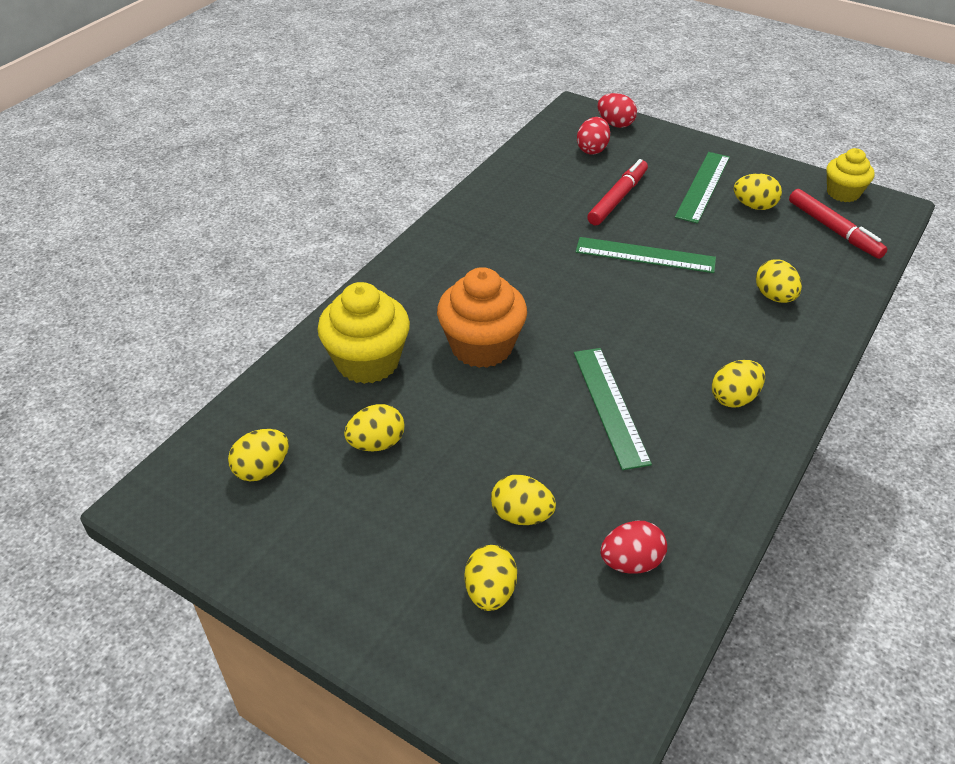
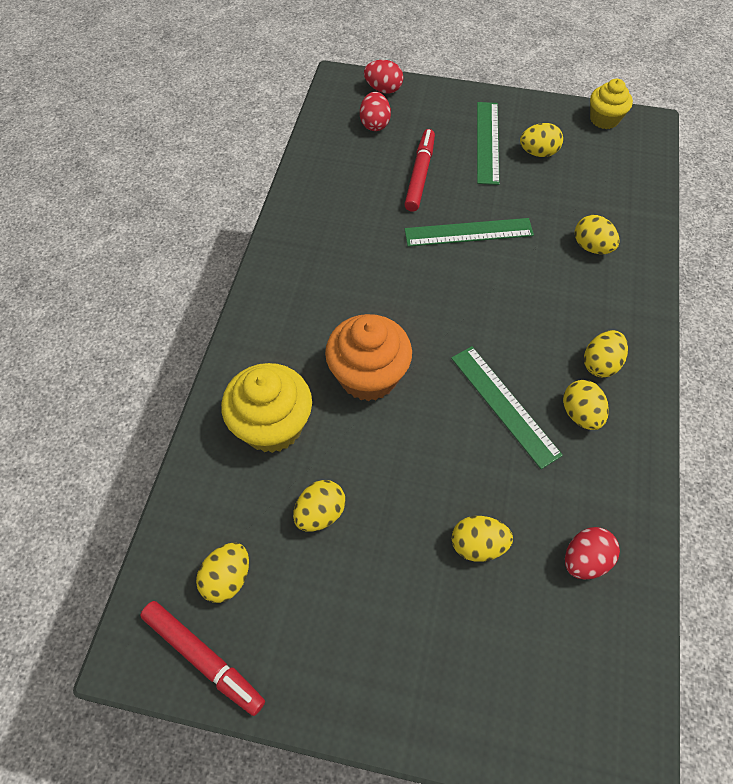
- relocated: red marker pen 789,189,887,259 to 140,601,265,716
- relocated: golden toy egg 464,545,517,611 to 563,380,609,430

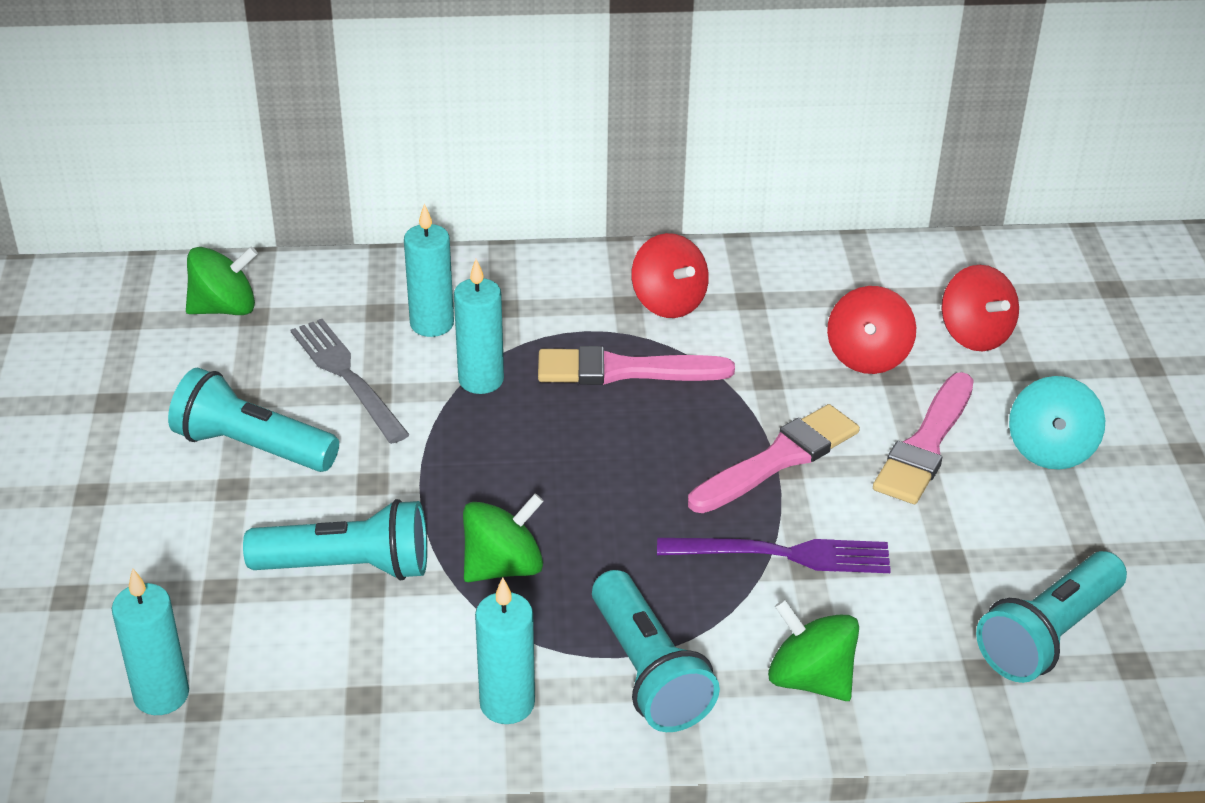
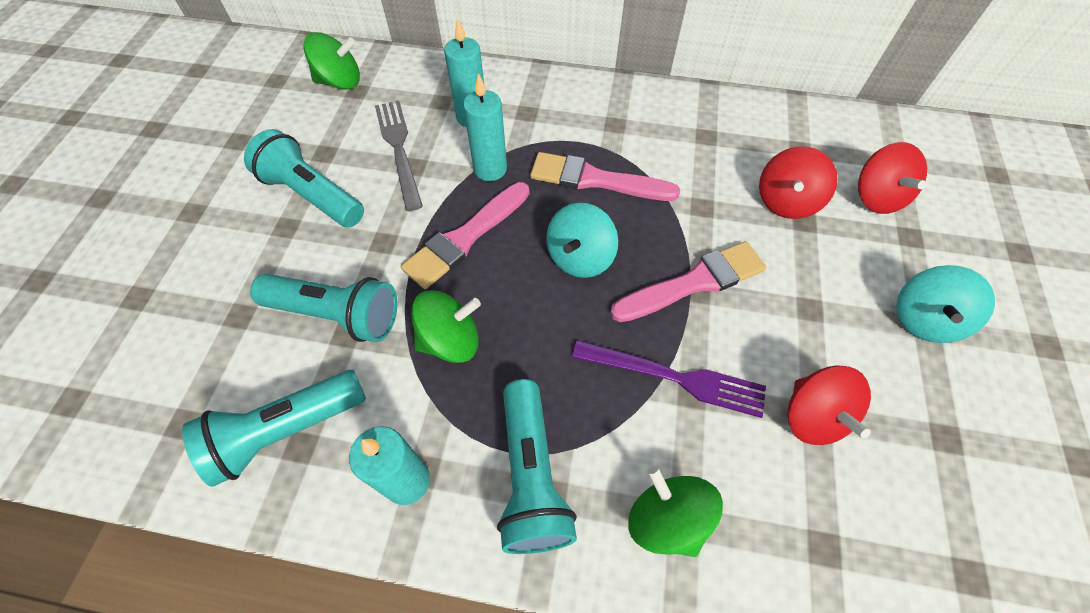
- relocated: red toy top 631,233,709,318 to 787,365,871,445
- relocated: rosy brush 873,372,974,504 to 401,182,529,289
- relocated: turquoise flashlight 976,551,1127,683 to 182,370,366,487
- missing: turquoise candle 112,568,189,715
- appeared: turquoise toy top 546,203,618,278

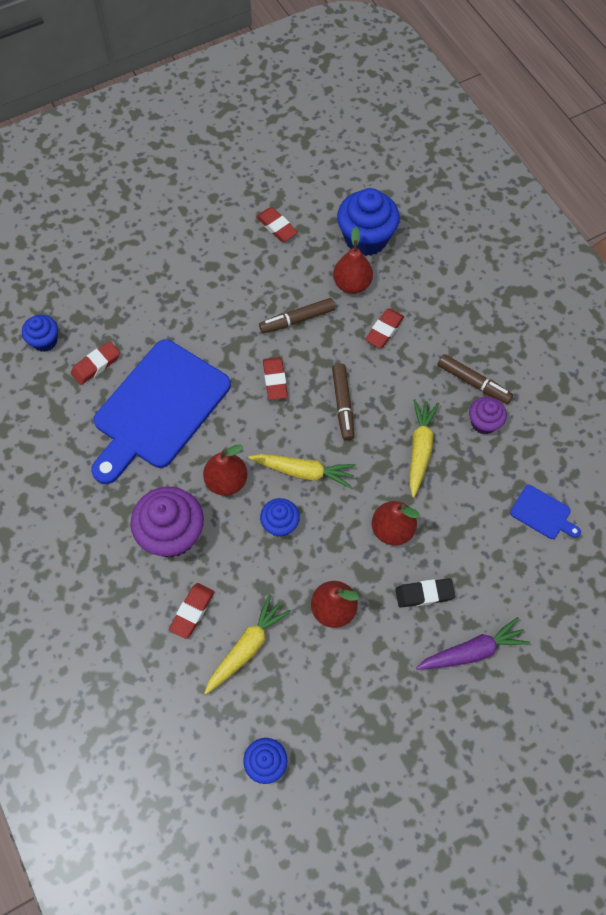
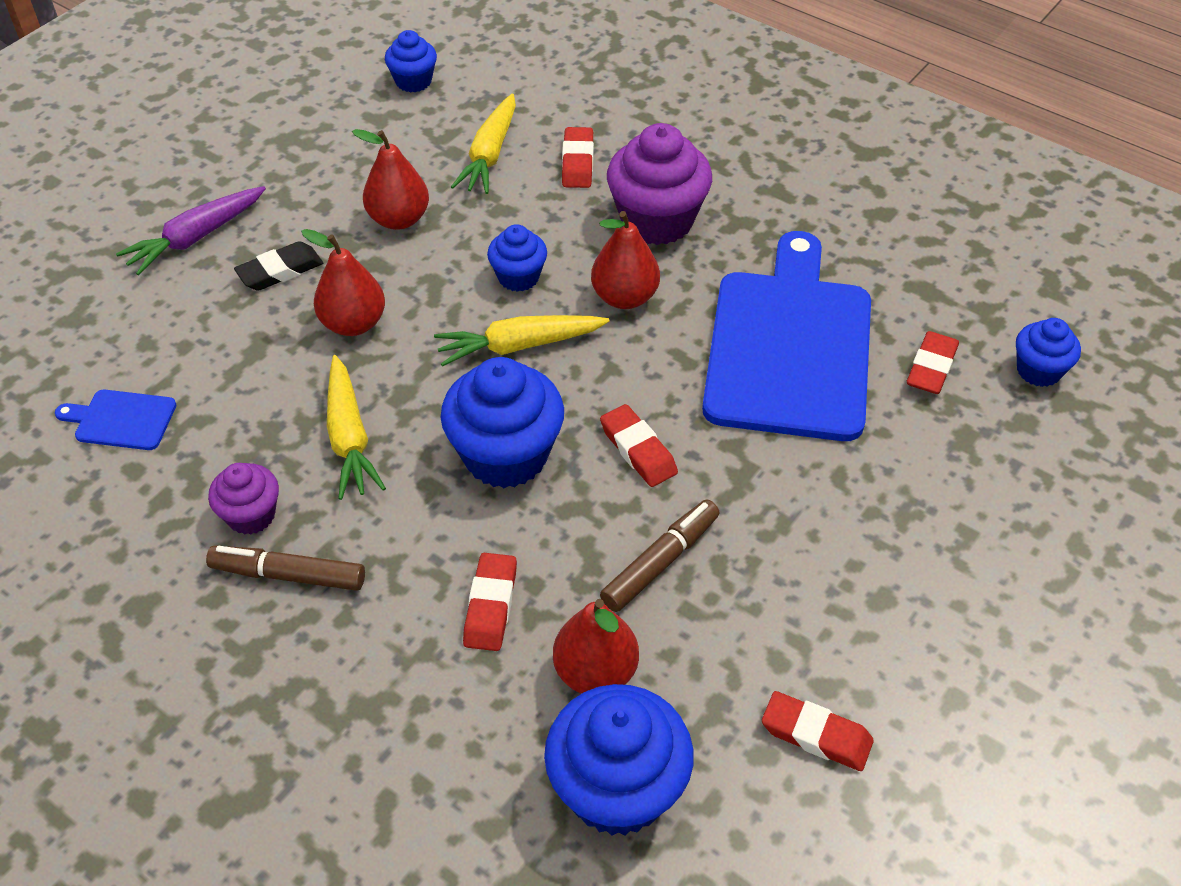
- exchanged: dark brown marker pen 332,363,354,441 to cobalt cupcake 441,357,564,488

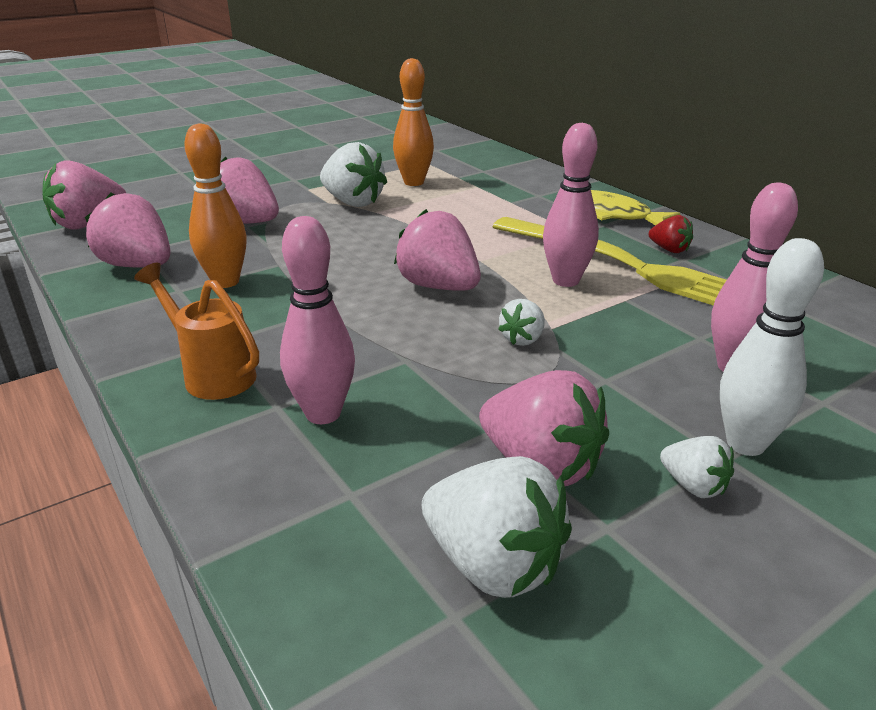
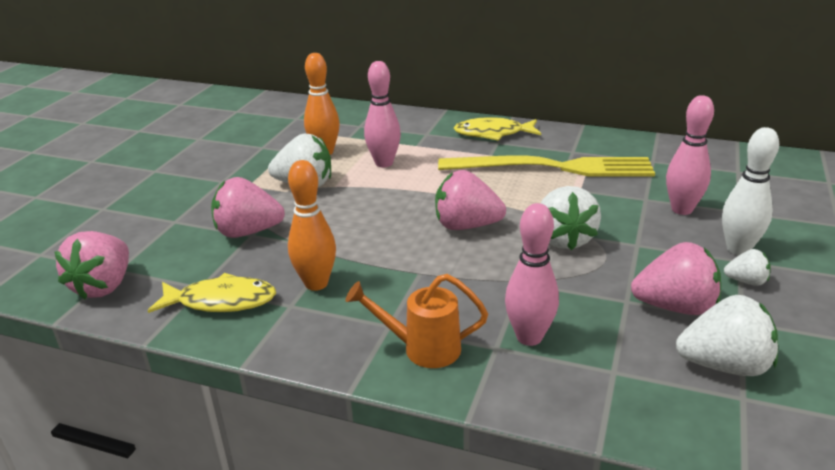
- relocated: rosy tenpin 543,123,599,287 to 364,61,401,167
- exchanged: rosy toy strawberry 85,192,171,268 to golden fish 148,273,276,313
- missing: red toy strawberry 649,215,693,253
- size: snow-white toy strawberry 498,299,545,346 = 540,186,601,251 x1.89

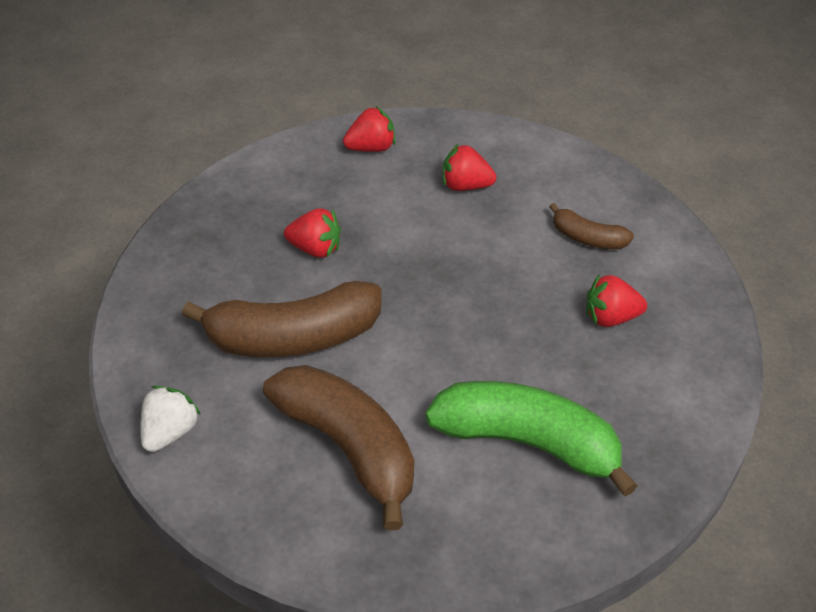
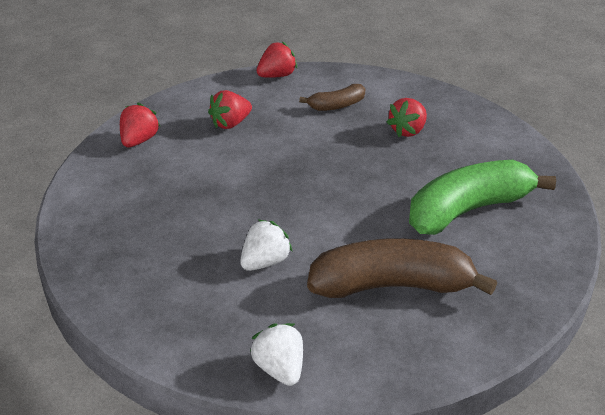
- relocated: red toy strawberry 284,208,341,258 to 256,41,297,78
- exchanged: dark brown banana 182,281,382,357 to snow-white toy strawberry 240,219,293,271

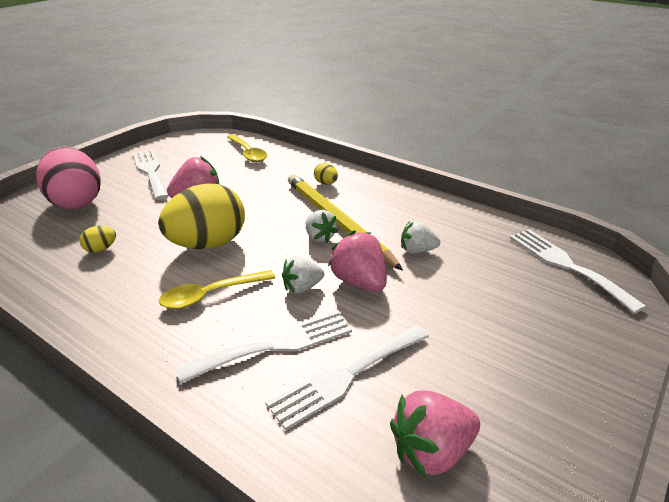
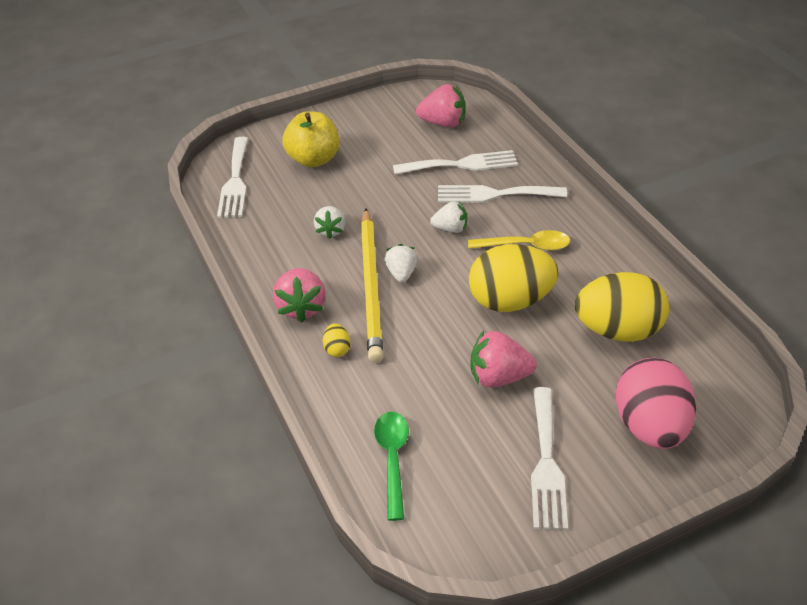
- colour: golden spoon 227,134,267,162 to emerald spoon 374,412,409,521
- spun: snow-white toy strawberry 401,221,440,254 = 314,206,345,239 60 degrees clockwise
- size: golden toy egg 80,226,116,253 = 575,272,669,342 x2.50
- relocated: rosy toy strawberry 328,230,387,292 to 273,268,326,322
- appeared: golden toy apple 282,111,339,167

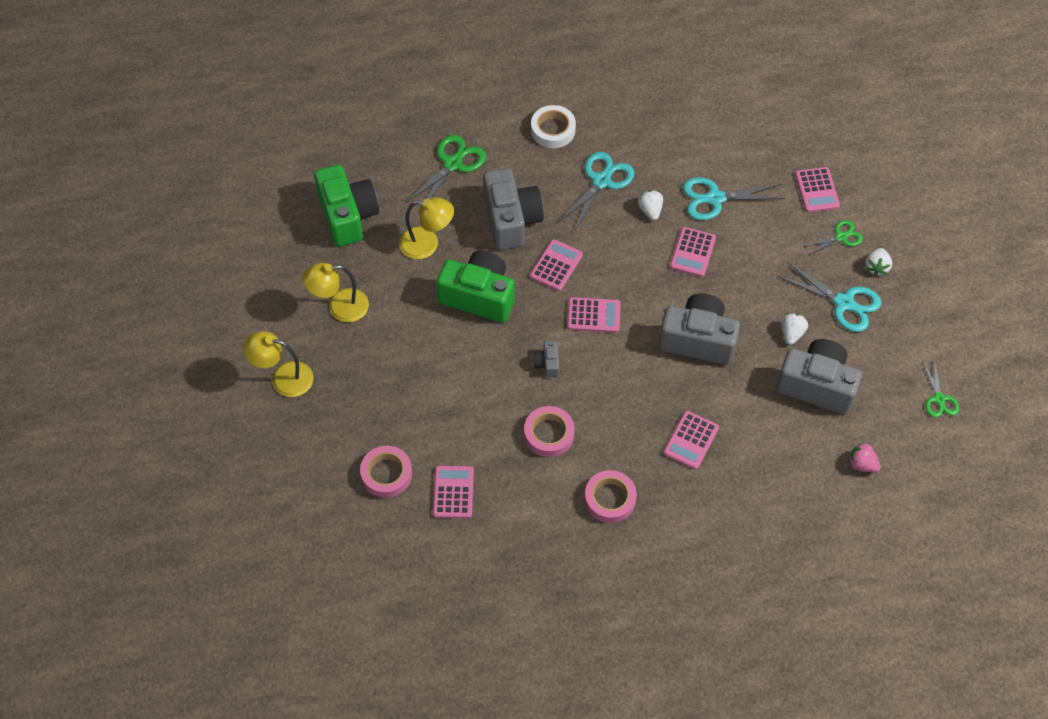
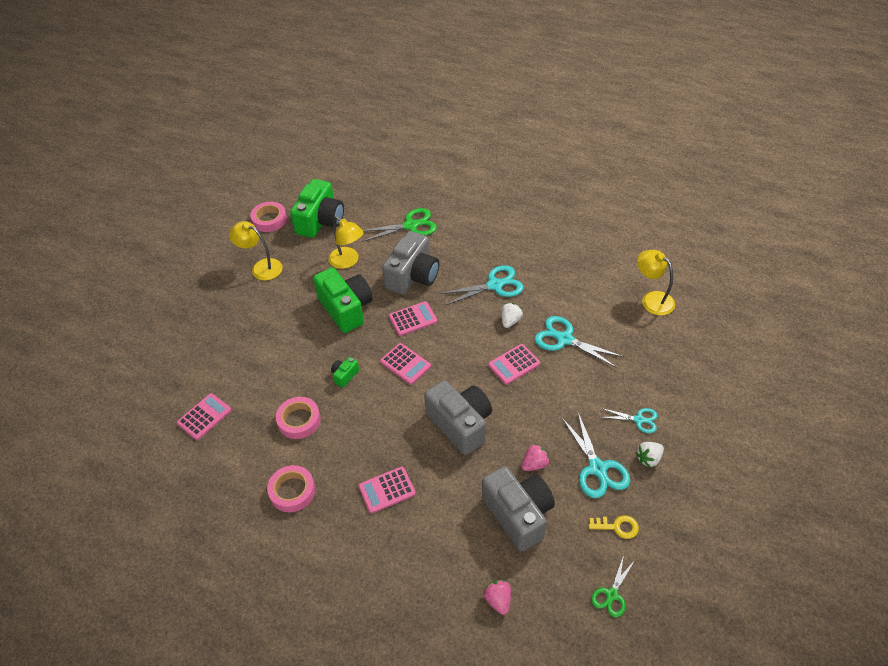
- missing: snow-white roll of tape 531,105,576,148
- missing: rosy pocket calculator 795,167,840,212
- colour: emerald pair of scissors 802,220,863,256 to turquoise pair of scissors 599,408,657,433
- colour: snow-white toy strawberry 781,313,808,345 to rosy toy strawberry 521,444,550,471
- relocated: golden reading lamp 243,331,313,397 to 637,250,675,315
- colour: grey camera 533,341,560,377 to emerald camera 331,357,359,388
- relocated: rosy roll of tape 360,446,412,498 to 250,202,287,232
- appeared: golden latchkey 589,515,639,539

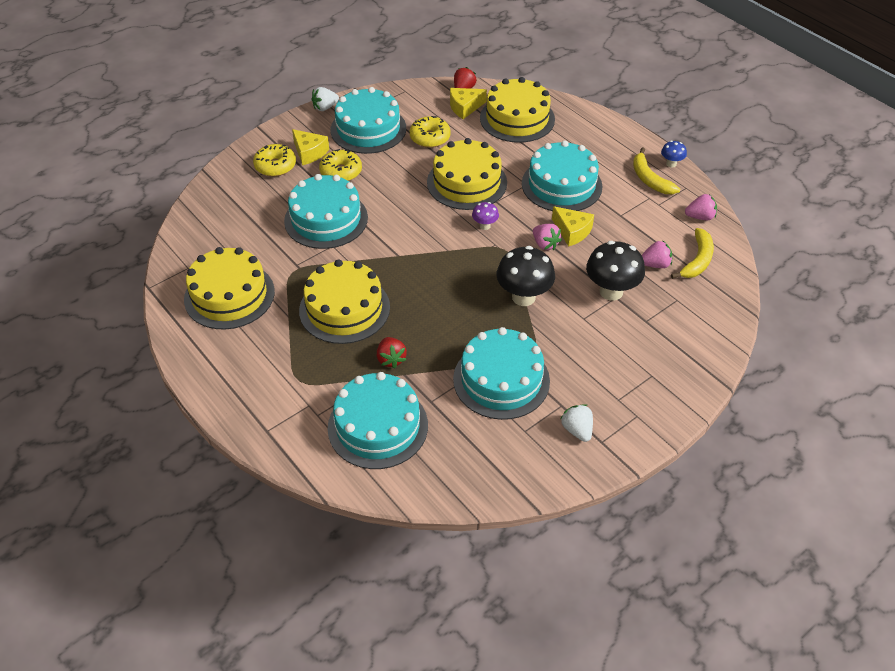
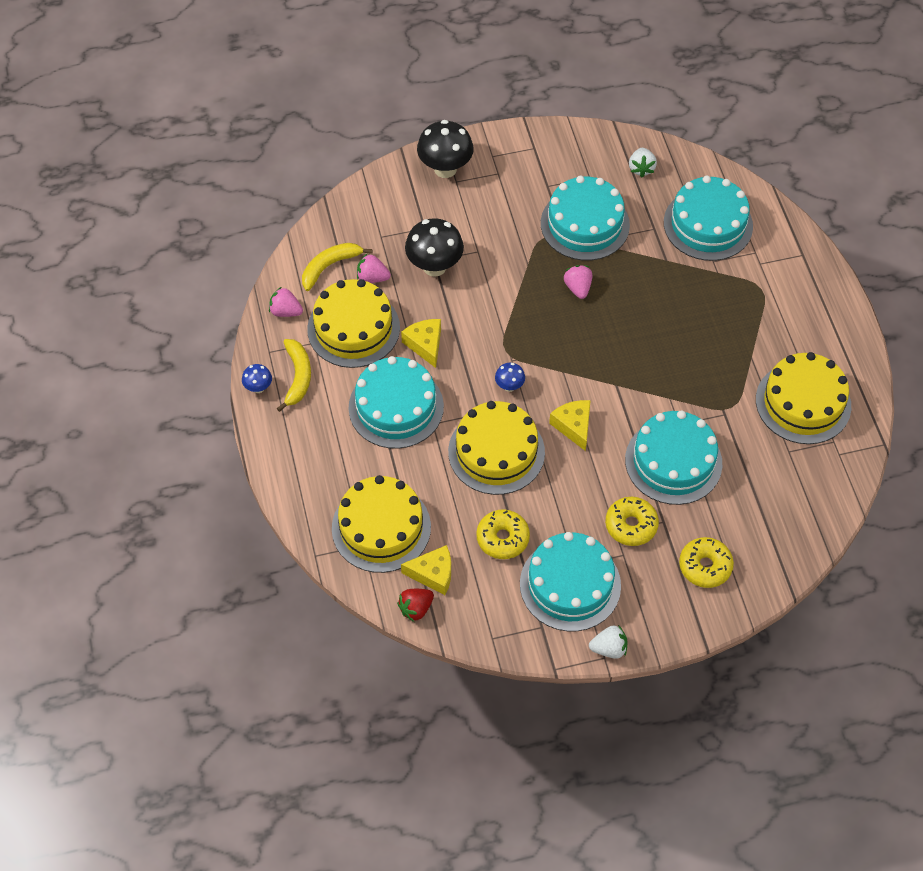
- relocated: golden piece of cheese 292,129,329,165 to 549,400,591,451
- colour: purple mushroom 472,202,499,230 to cobalt mushroom 495,363,525,392
- relocated: rosy toy strawberry 533,224,562,250 to 564,265,592,299
- relocated: ebony mushroom 497,246,555,306 to 417,120,474,178
- relocated: golden cake 299,259,390,344 to 307,279,400,368
- missing: red toy strawberry 377,337,407,369
- relocated: snow-white toy strawberry 561,404,593,442 to 629,148,657,177

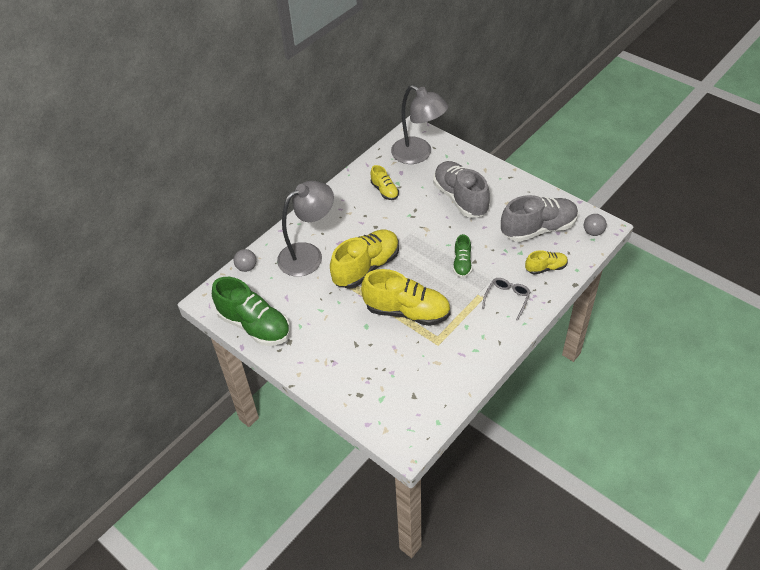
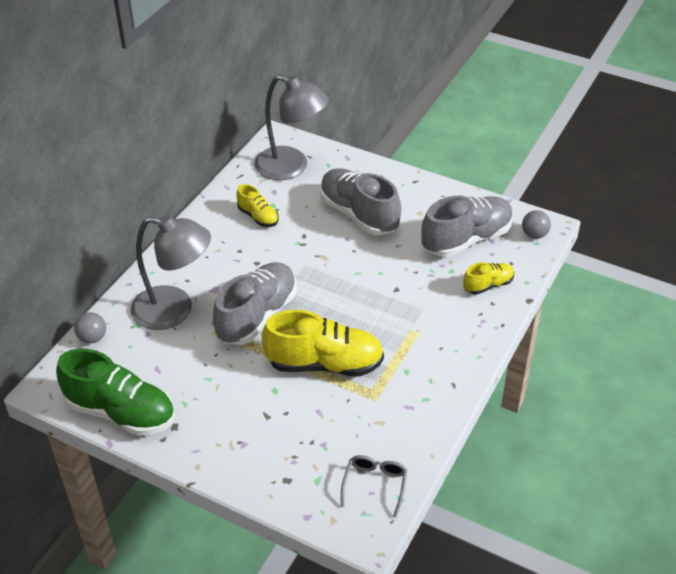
- spun: grey reading lamp 277,181,334,276 = 131,215,211,330 60 degrees clockwise
- colour: golden lace-up shoe 330,230,399,289 to grey lace-up shoe 213,262,297,345
- missing: emerald lace-up shoe 453,234,472,278
- relocated: grey spectacles 482,278,530,321 to 341,455,407,518

